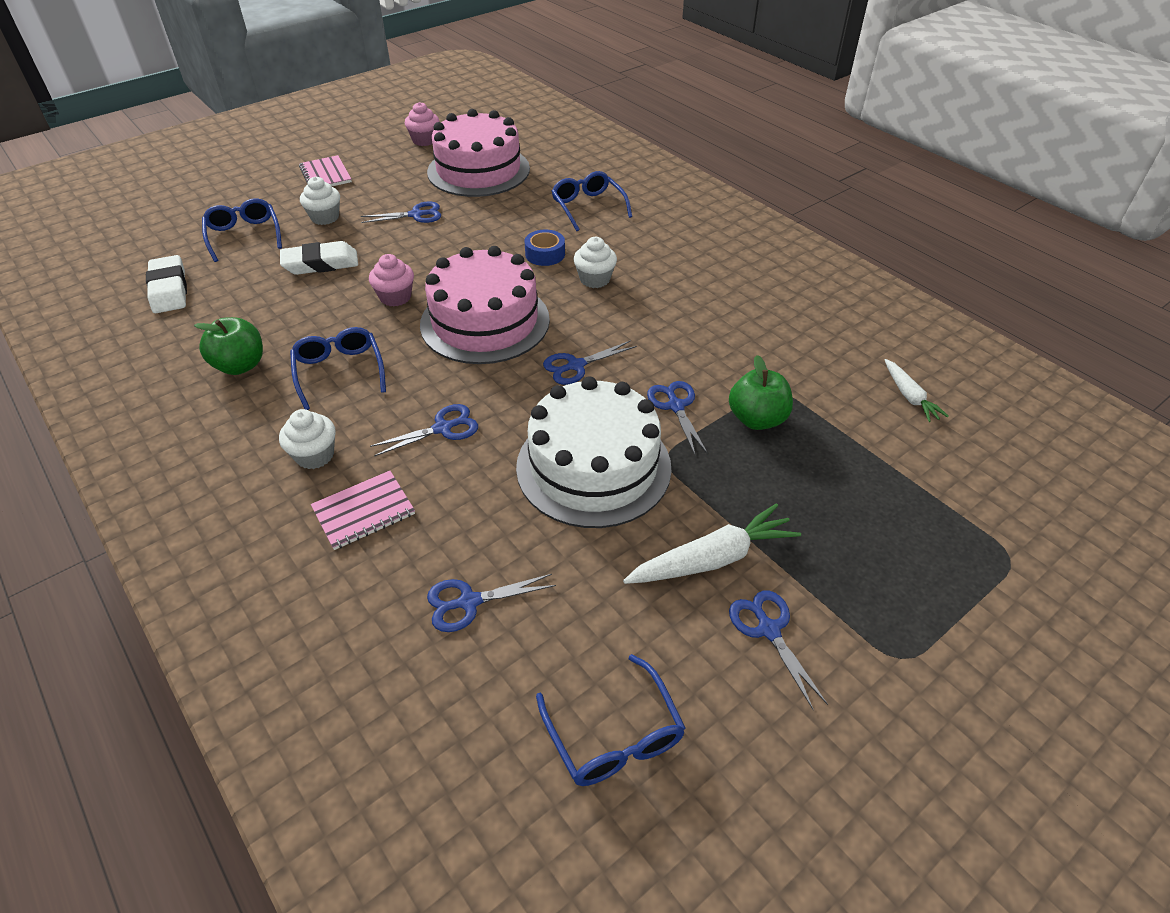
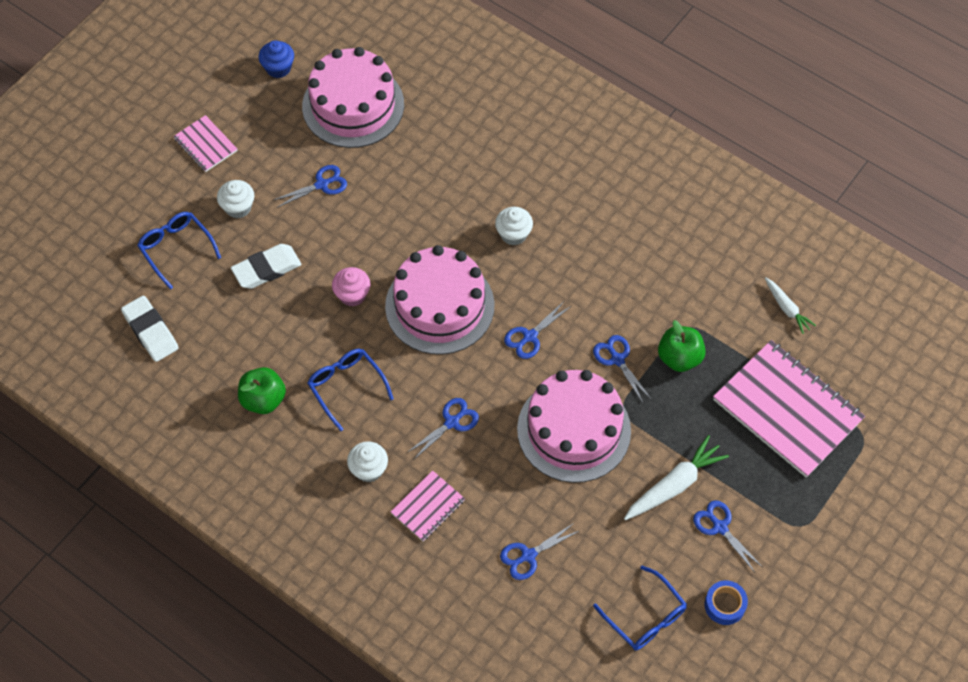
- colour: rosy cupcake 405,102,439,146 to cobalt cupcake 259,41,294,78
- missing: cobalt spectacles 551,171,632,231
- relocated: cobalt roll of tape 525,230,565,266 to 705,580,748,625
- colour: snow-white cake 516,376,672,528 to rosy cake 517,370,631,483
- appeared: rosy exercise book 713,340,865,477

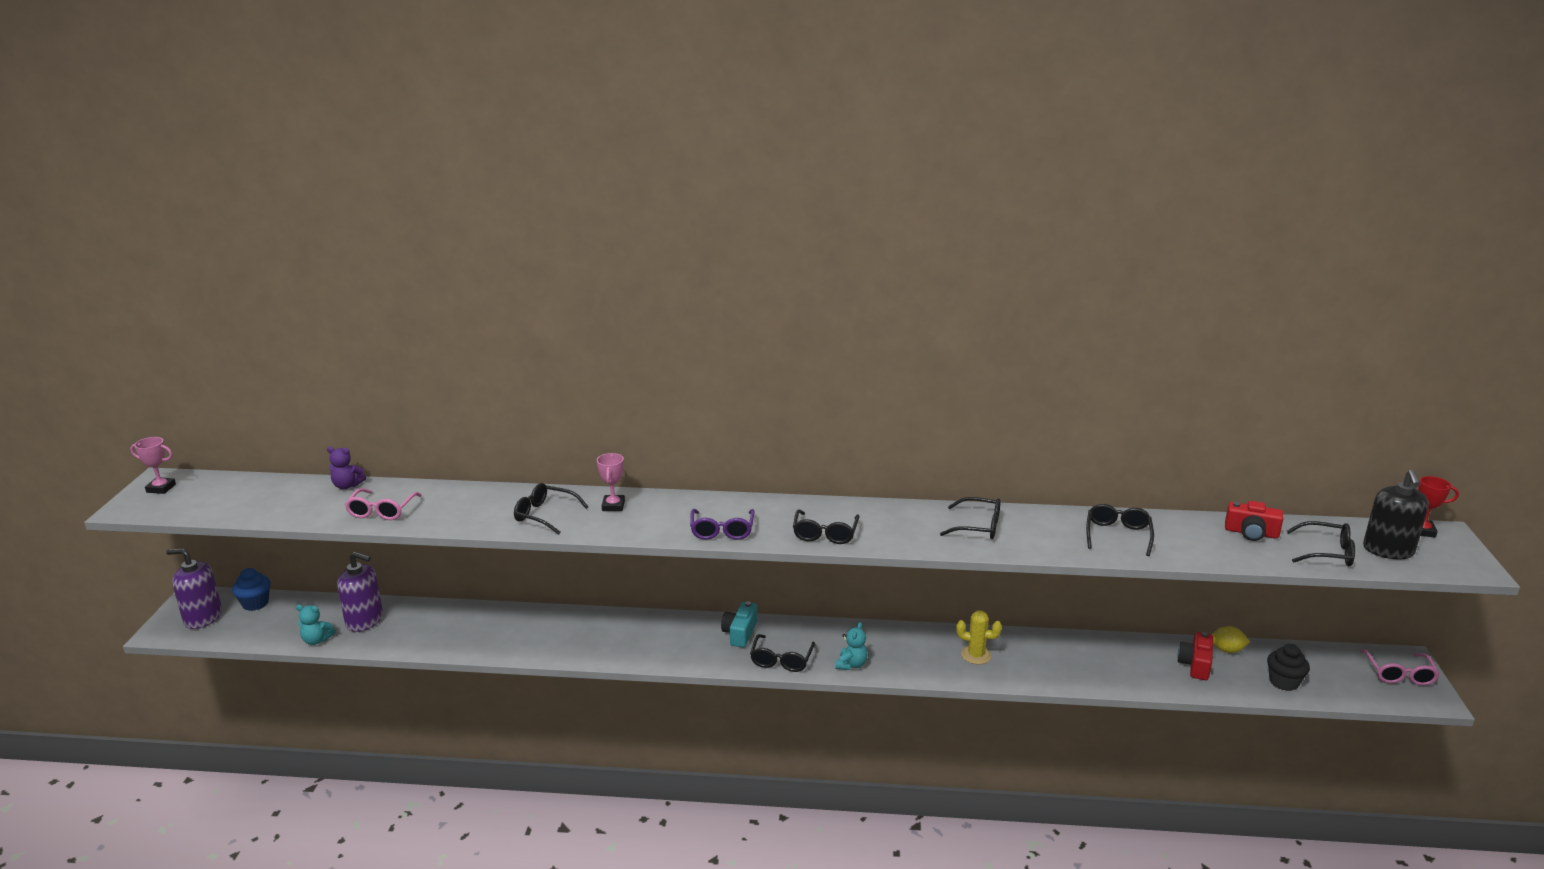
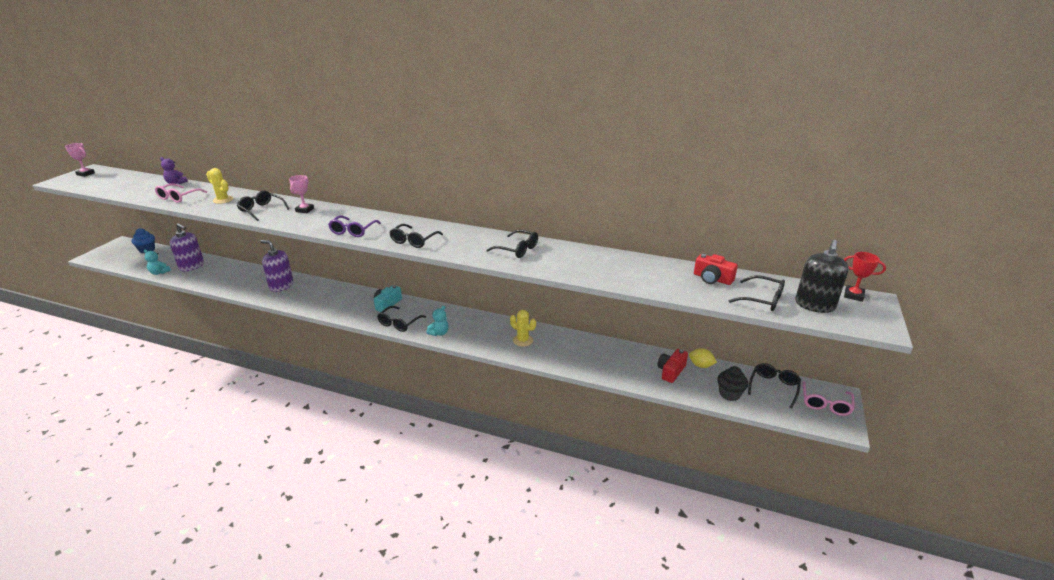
- relocated: ebony spectacles 1086,504,1154,556 to 748,363,801,408
- relocated: purple soap dispenser 166,548,222,629 to 260,240,294,292
- appeared: golden prickly plant 206,168,233,204

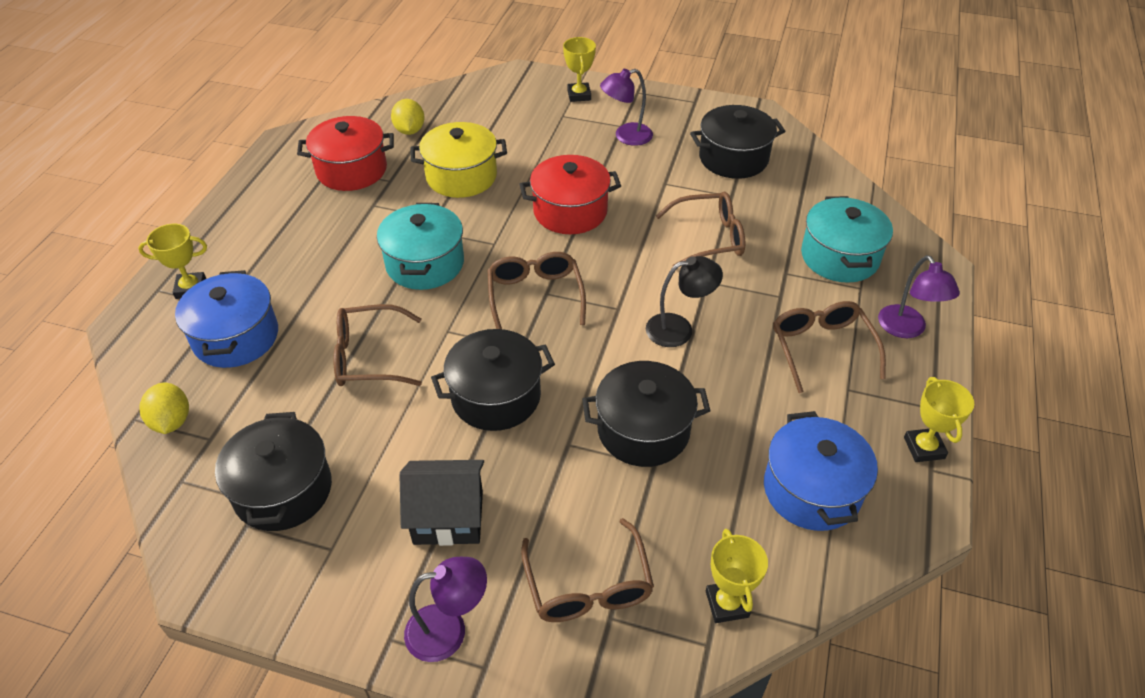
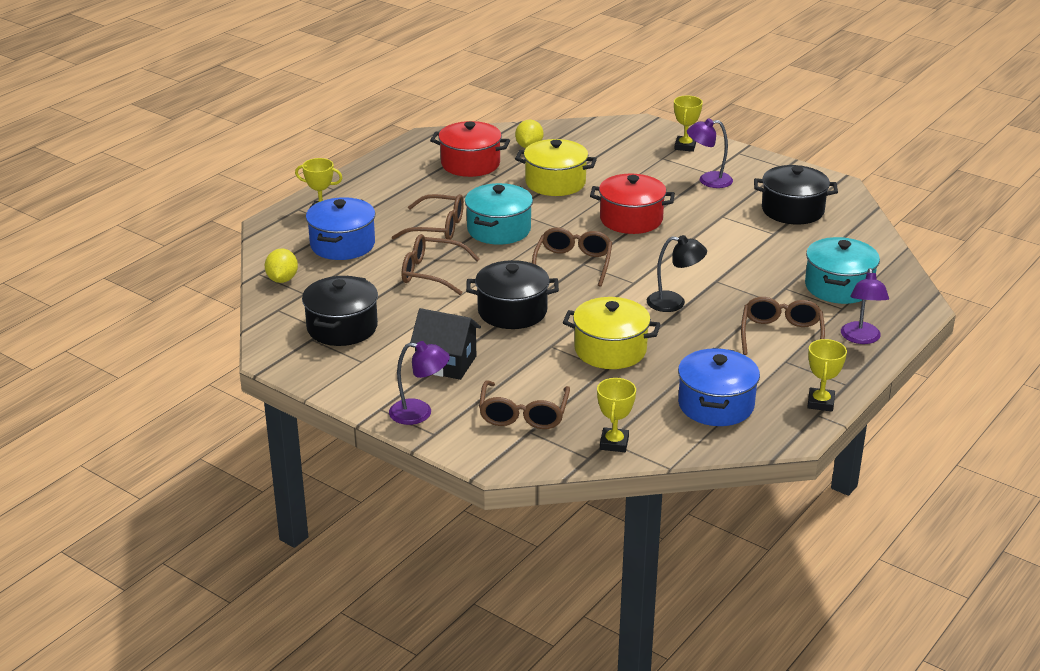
- relocated: dark brown spectacles 656,192,745,266 to 392,194,464,240
- colour: ebony cooking pot 582,361,710,467 to golden cooking pot 563,297,661,369

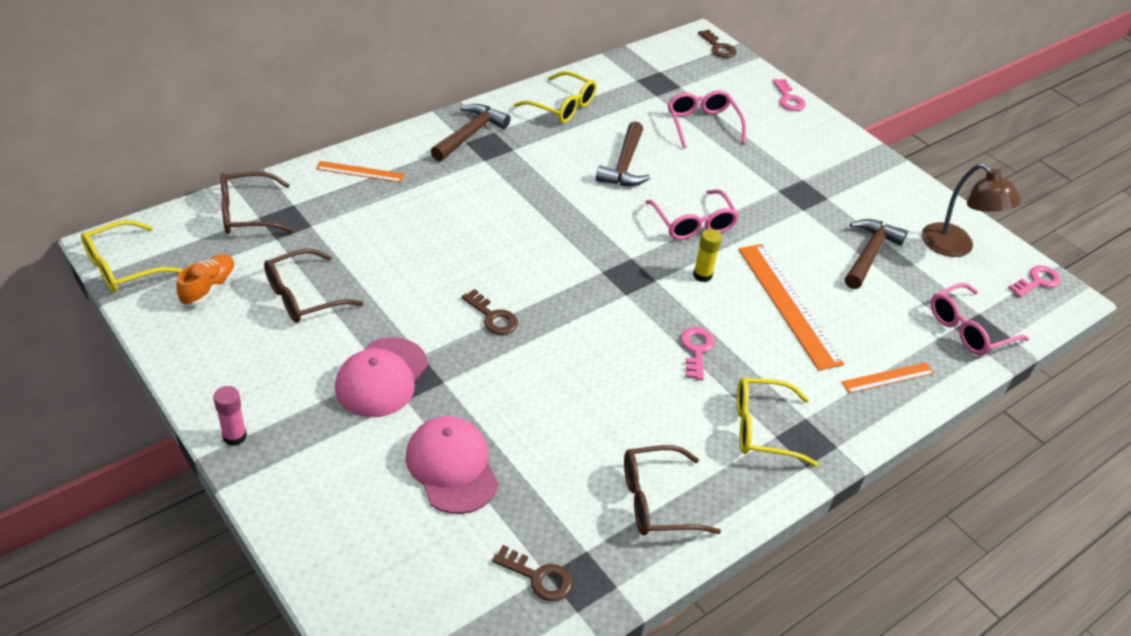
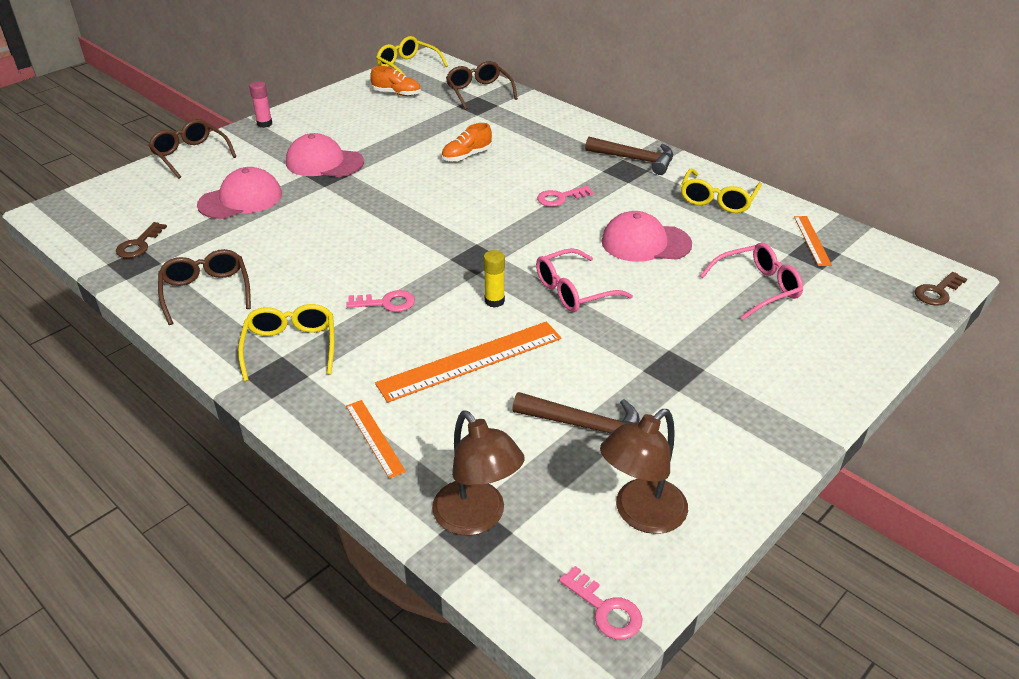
- relocated: rosy latchkey 773,79,806,111 to 537,186,594,207
- exchanged: dark brown hammer 596,121,651,186 to rosy baseball cap 601,211,692,262
- relocated: orange straightedge 316,161,404,182 to 794,216,832,266
- relocated: dark brown spectacles 264,249,363,323 to 148,119,237,179
- exchanged: rosy spectacles 931,283,1029,355 to dark brown reading lamp 432,410,524,536
- missing: dark brown latchkey 461,289,518,335
- appeared: orange lace-up shoe 441,123,492,162

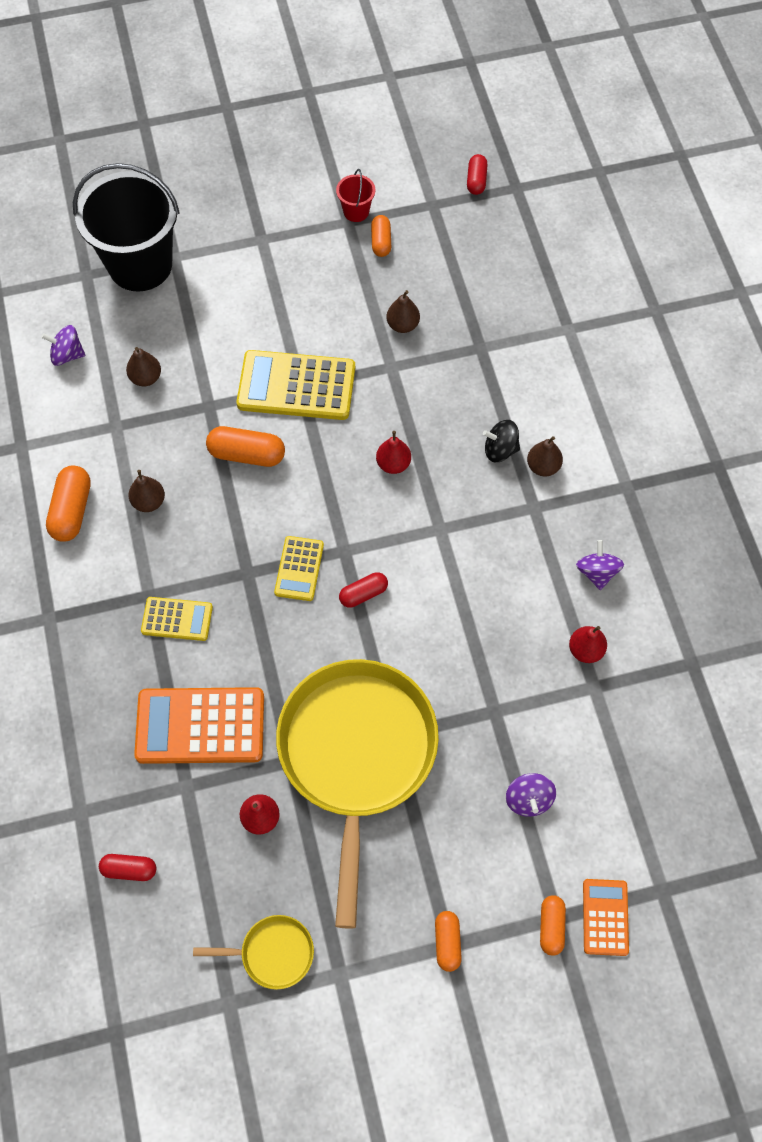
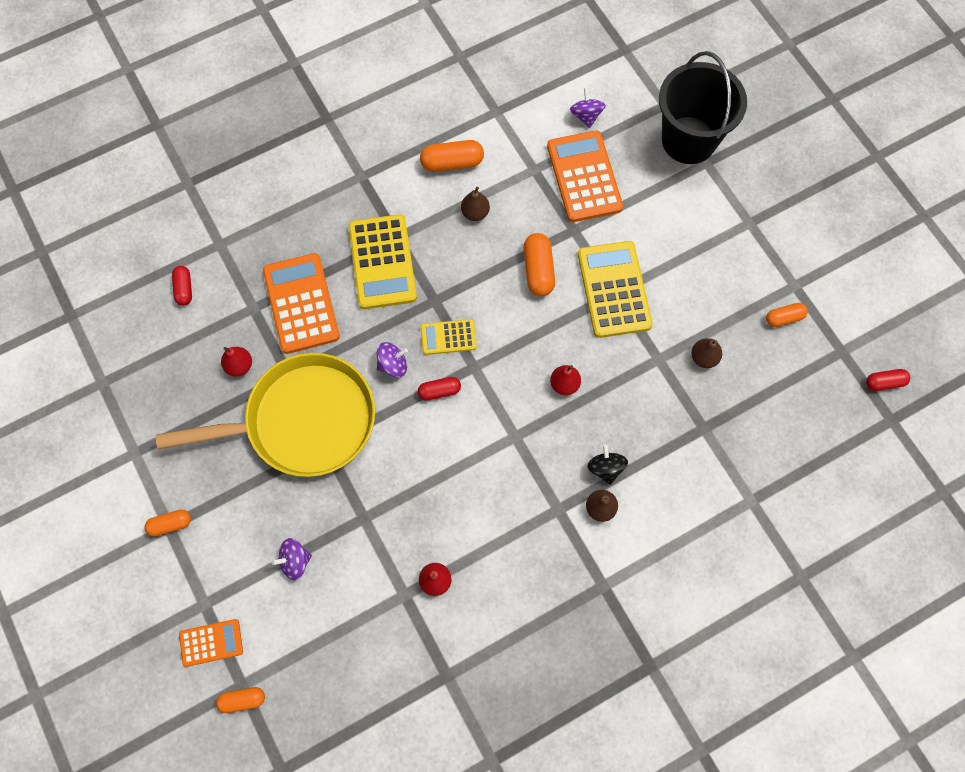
- missing: red bucket 336,169,375,222
- exchanged: dark brown toy pear 126,347,161,386 to orange pocket calculator 547,130,623,222
- relocated: purple toy top 576,540,624,590 to 377,342,408,377
- spun: red capsule 339,572,388,608 = 418,377,461,401 60 degrees counterclockwise
- size: golden pocket calculator 141,597,213,641 = 349,214,417,309 x1.82
- relocated: orange capsule 540,895,566,956 to 216,687,265,713
- missing: golden skillet 193,915,314,990

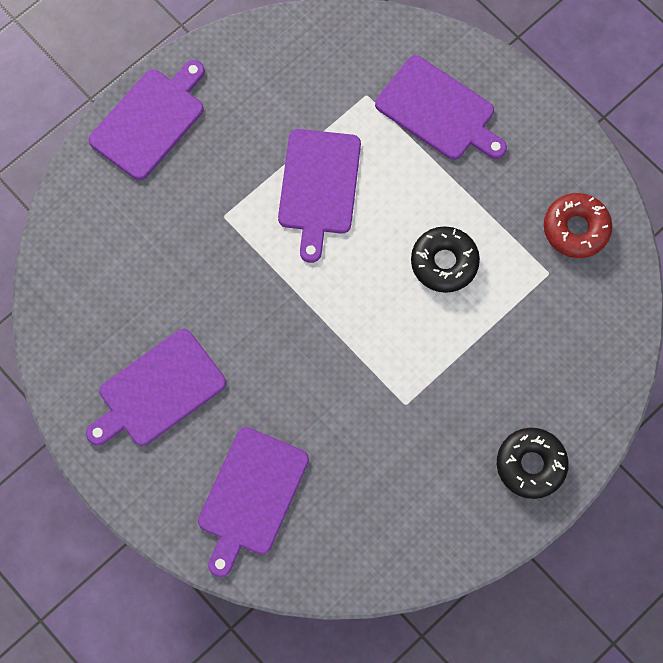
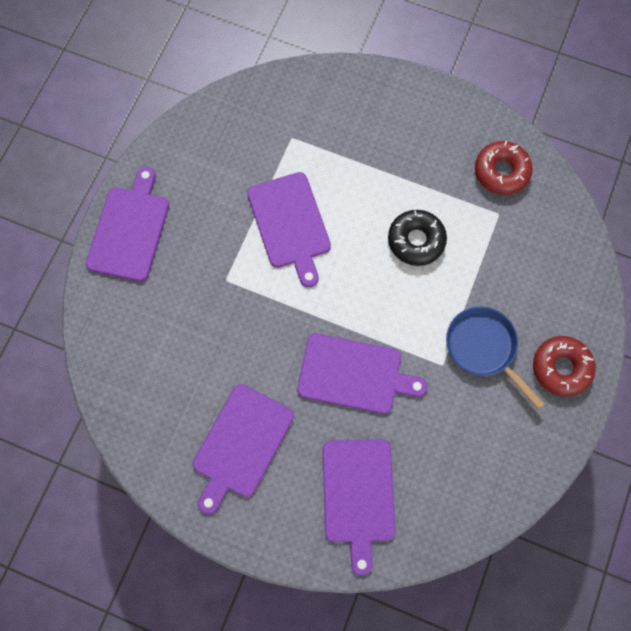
- relocated: purple chopping board 375,55,507,160 to 297,334,427,414
- colour: ebony doughnut 497,428,569,499 to red doughnut 533,336,595,397
- appeared: cobalt skillet 446,306,545,410

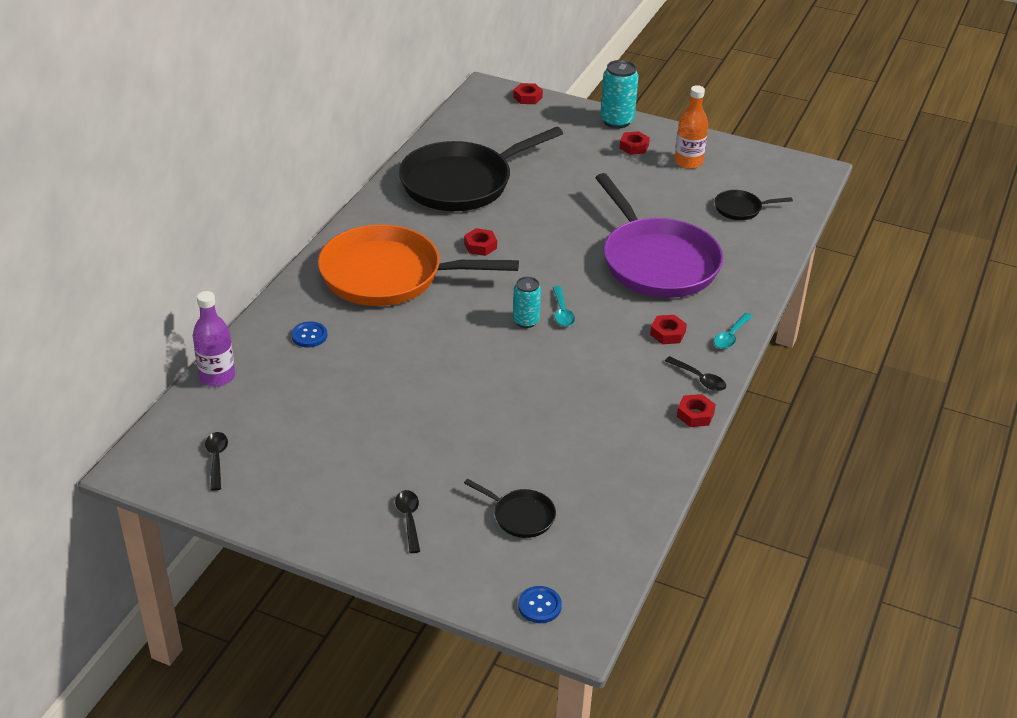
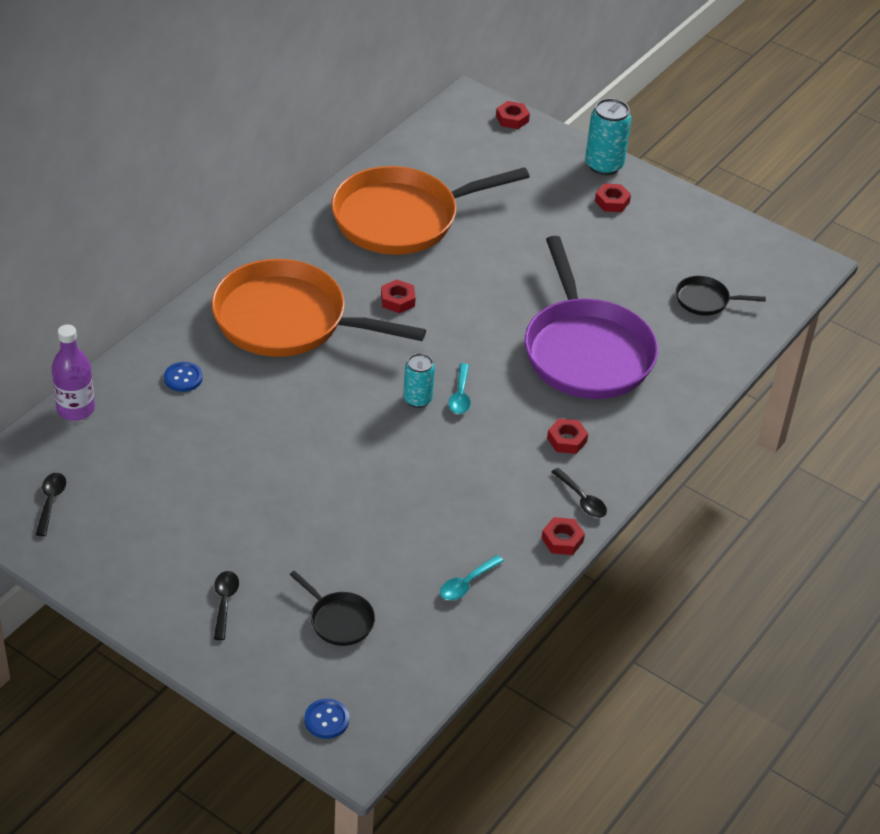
- missing: orange bottle 674,85,708,169
- colour: ebony skillet 399,127,563,211 to orange skillet 331,166,530,255
- relocated: turquoise spoon 714,313,753,349 to 440,555,504,600

